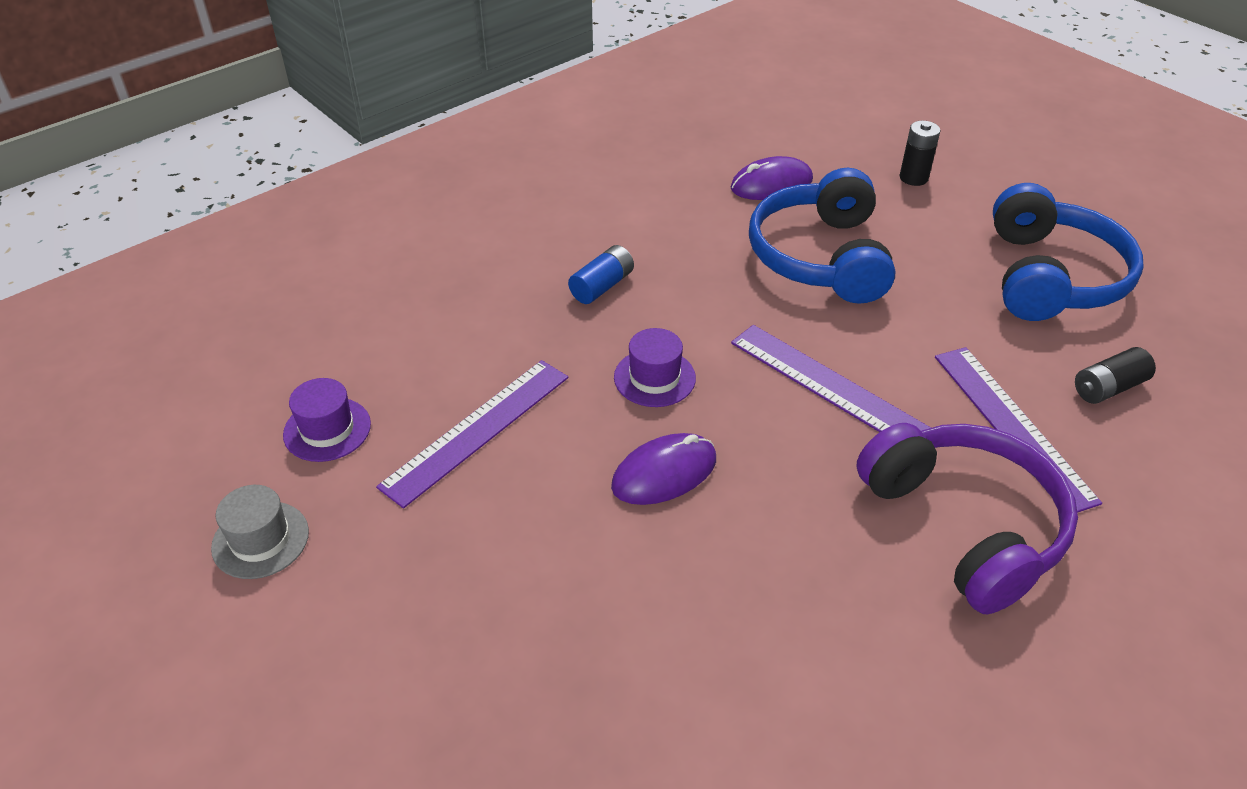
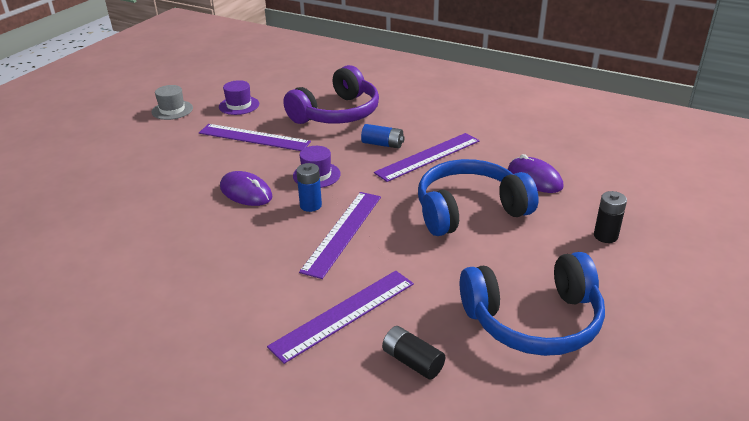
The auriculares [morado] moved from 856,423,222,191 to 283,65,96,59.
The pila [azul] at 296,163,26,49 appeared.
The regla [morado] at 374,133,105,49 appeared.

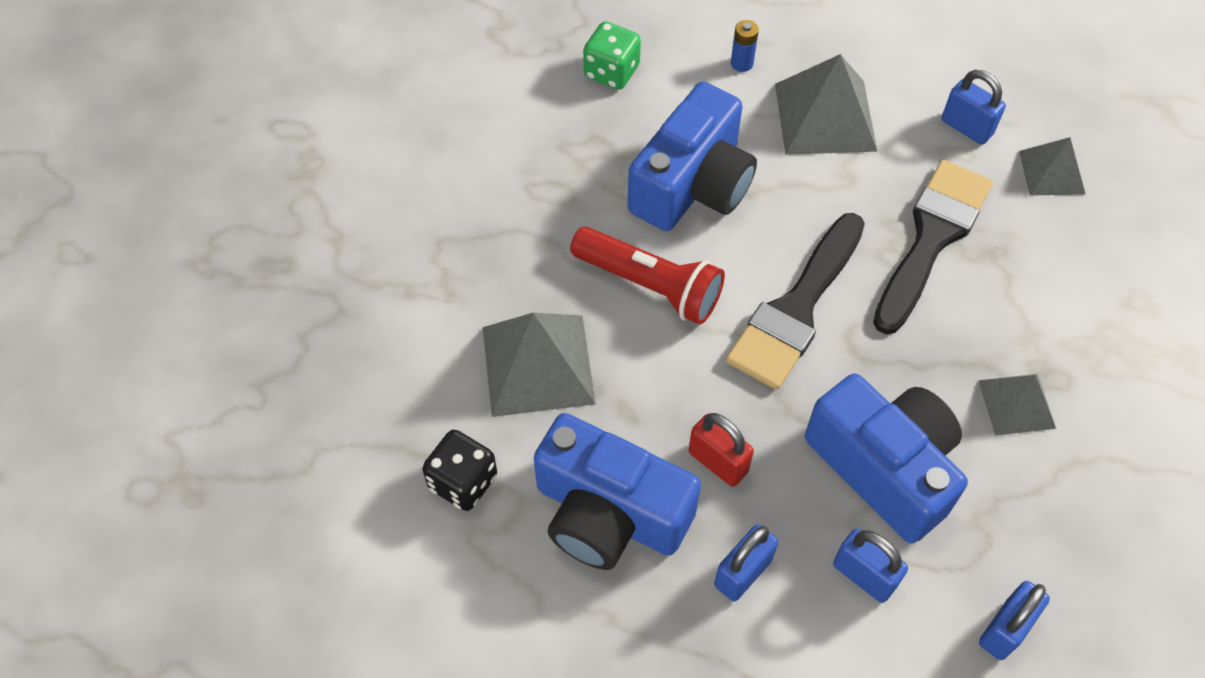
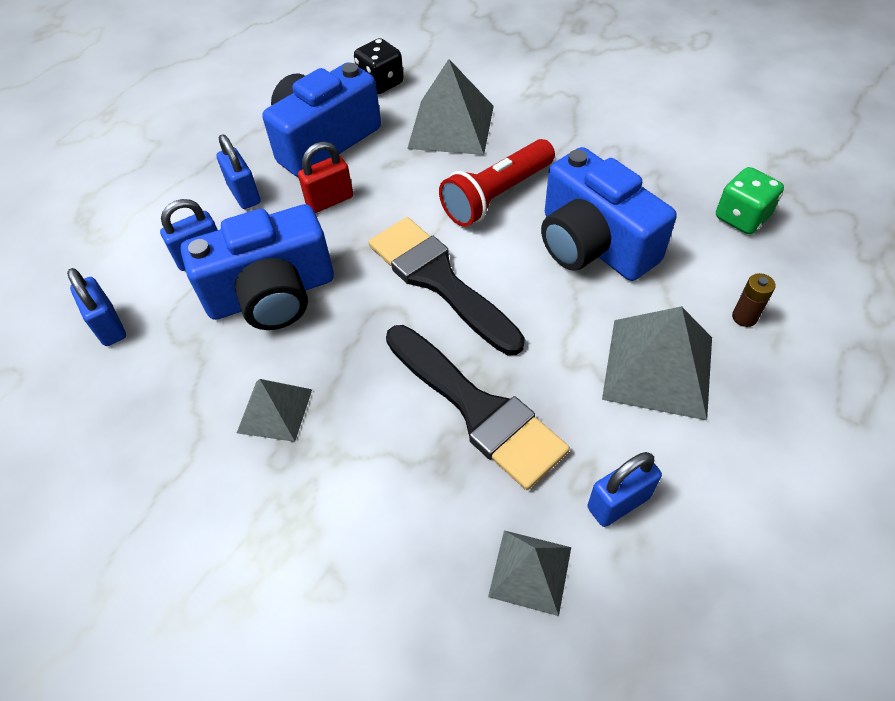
The pila [azul] at 731,20,28,52 became the pila [marrón] at 732,273,44,54.

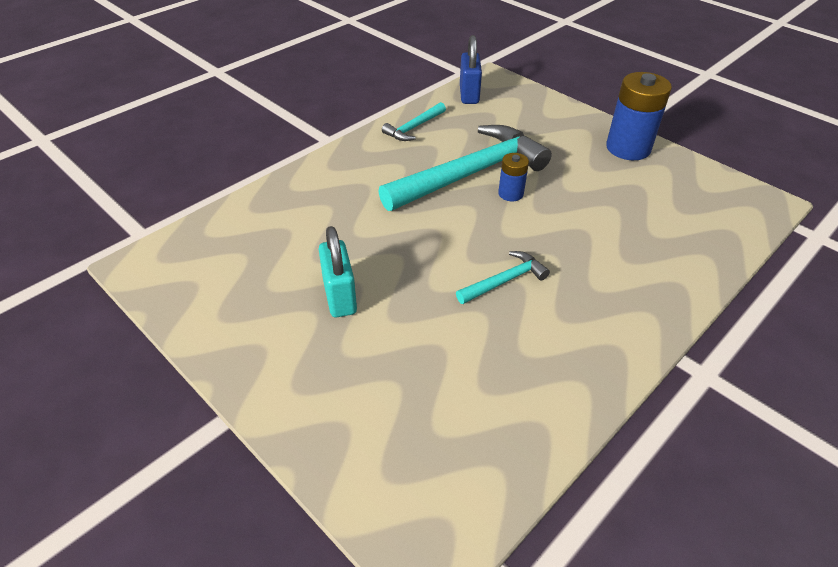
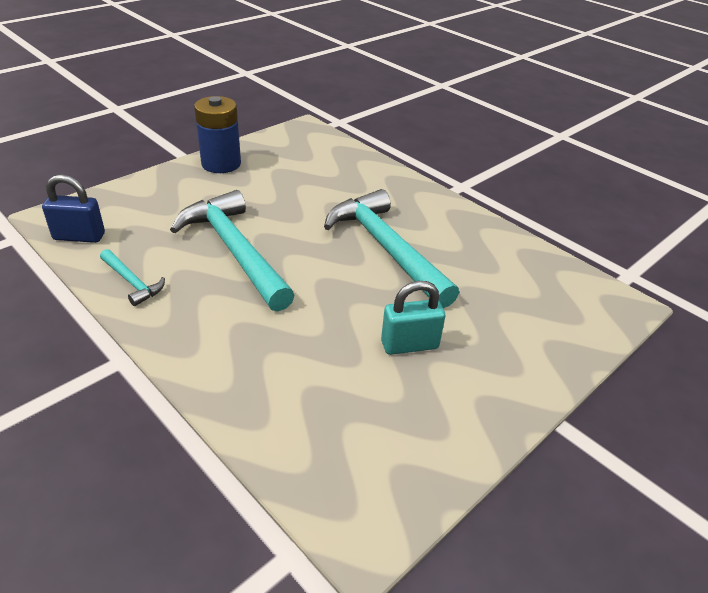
The martillo [turquesa] at 456,251,94,53 changed to 2.18 times the size.
The pila [azul] at 498,153,31,48 disappeared.

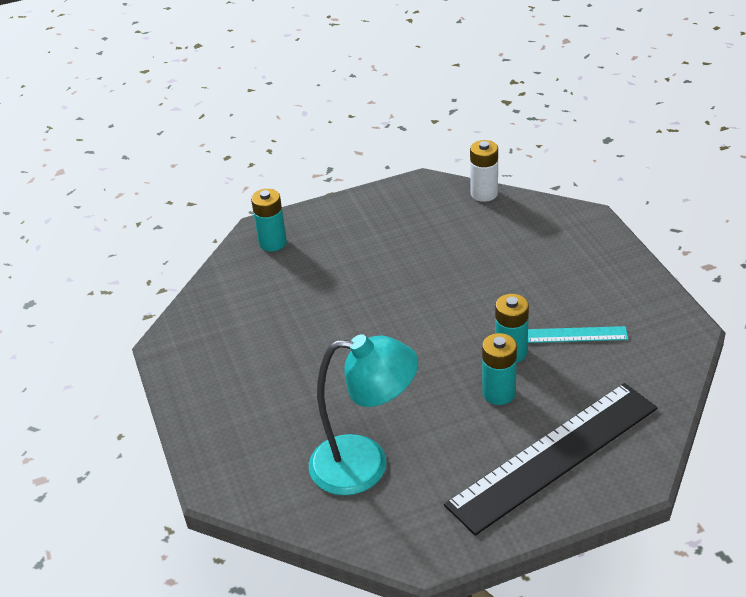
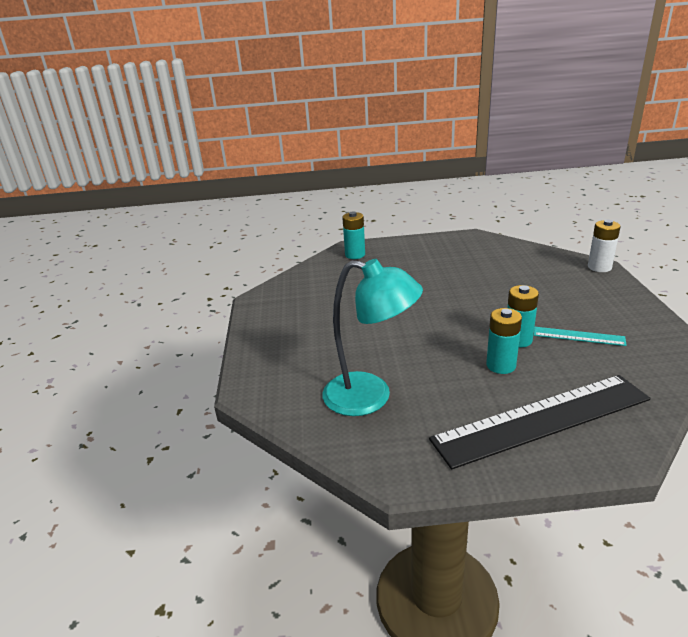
The pila [blanco] moved from 470,140,28,62 to 588,220,33,52.

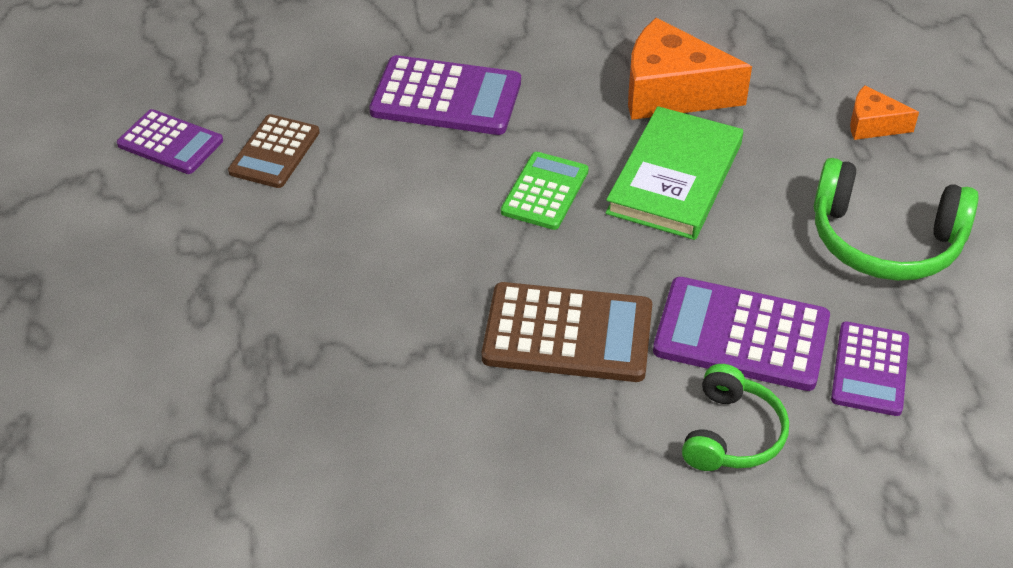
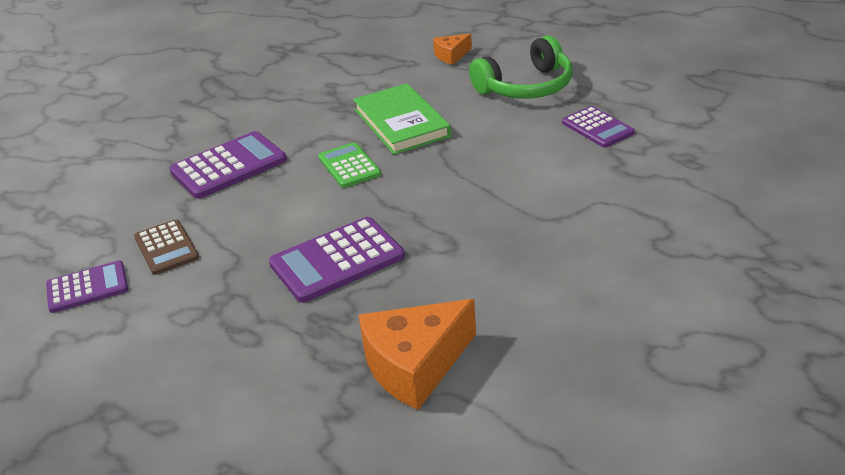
The calculadora [marrón] at 482,282,170,100 disappeared.
The queso [naranja] moved from 628,18,124,102 to 359,299,117,111.
The calculadora [morado] moved from 653,277,177,114 to 269,217,136,86.
The auriculares [verde] at 682,364,107,107 disappeared.

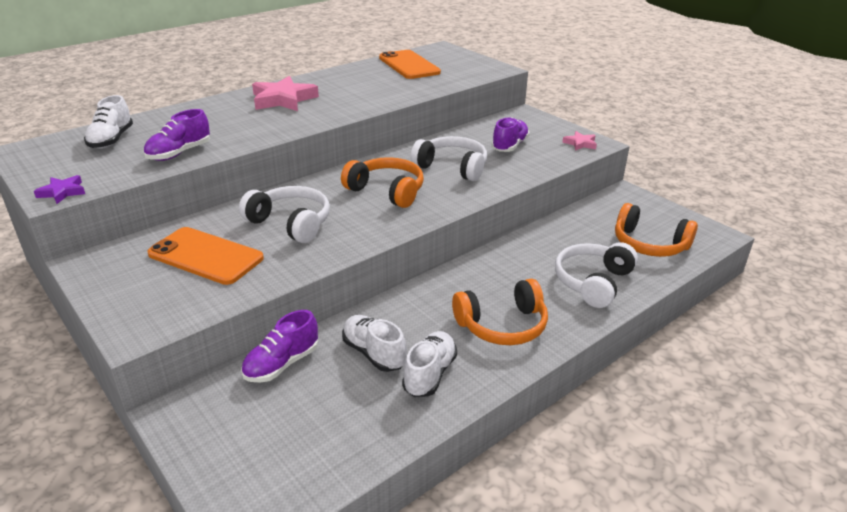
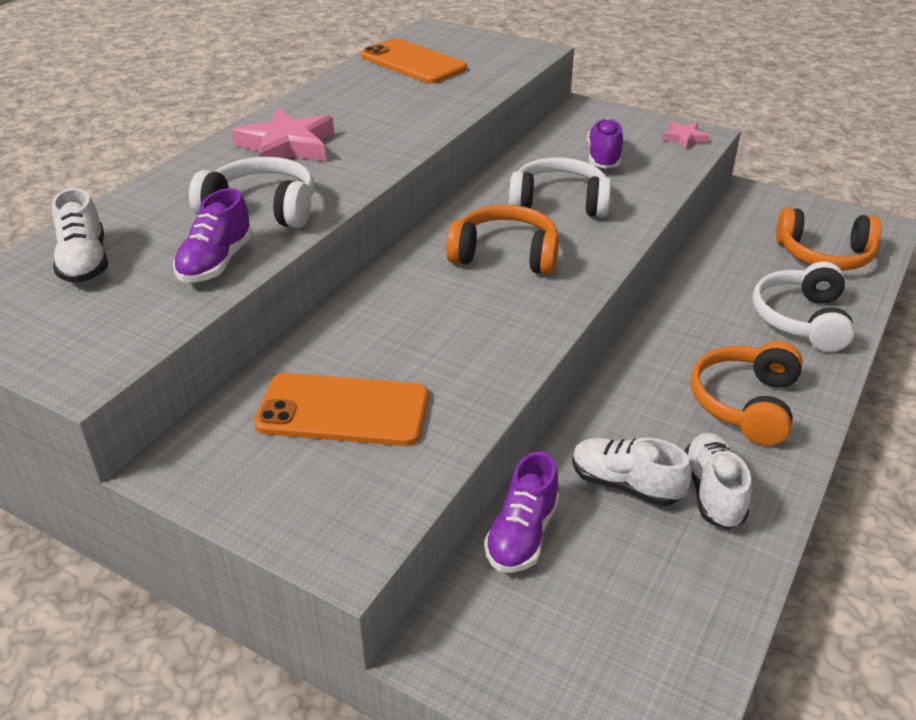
The estrella [morado] at 34,175,51,29 disappeared.
The auriculares [blanco] moved from 239,186,91,57 to 189,157,125,71.
The auriculares [naranja] at 452,278,96,67 turned 150 degrees clockwise.

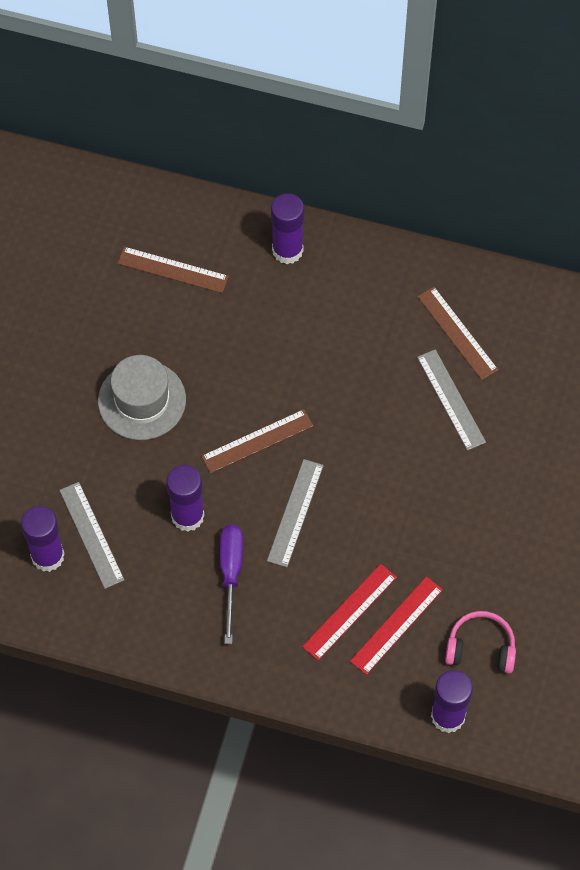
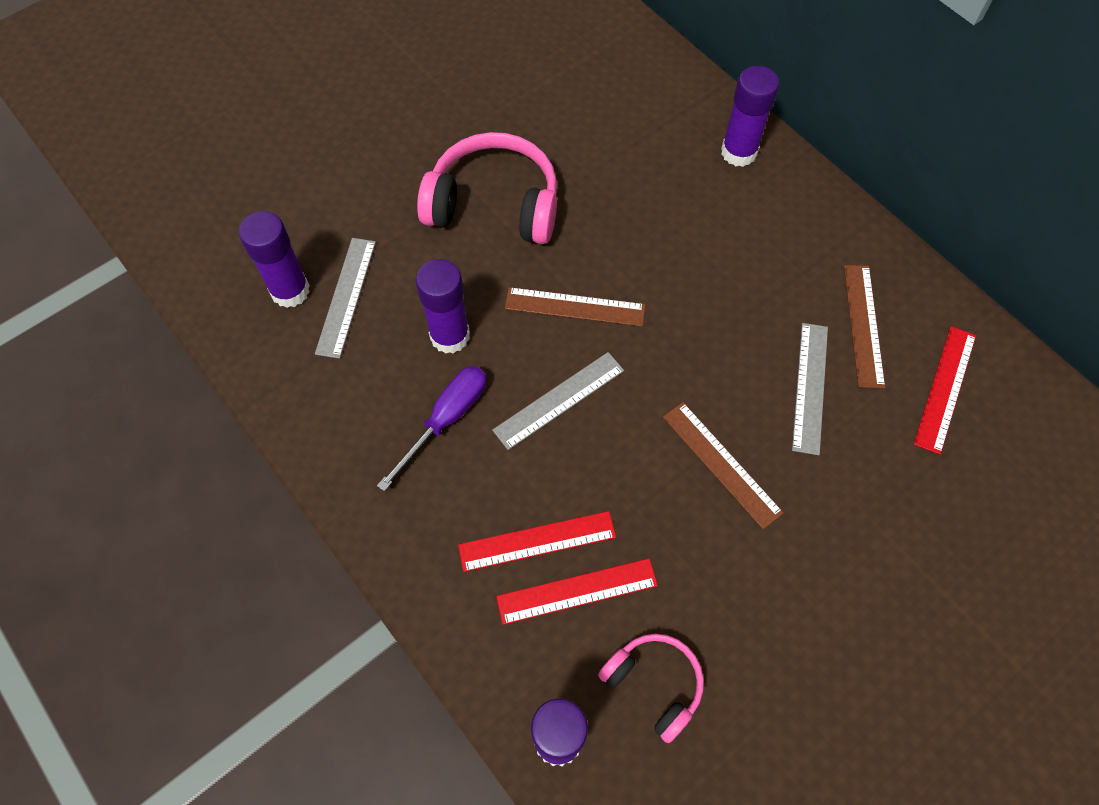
The sombrero [gris] at 98,355,88,85 was replaced by the auriculares [rosa] at 417,132,140,112.
The regla [marrón] moved from 118,247,111,46 to 663,402,121,127.
The regla [rojo] at 914,326,62,129 appeared.

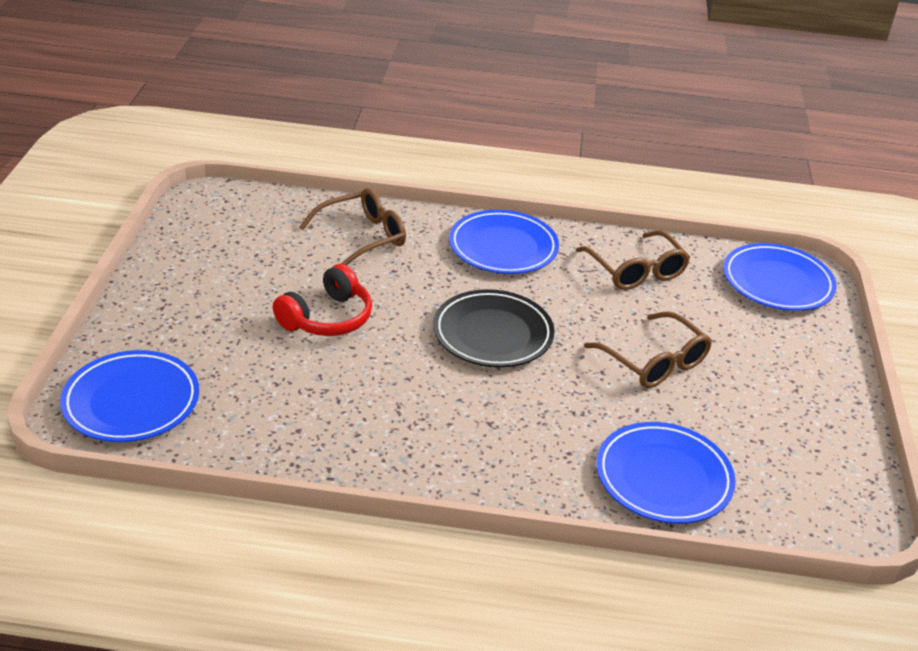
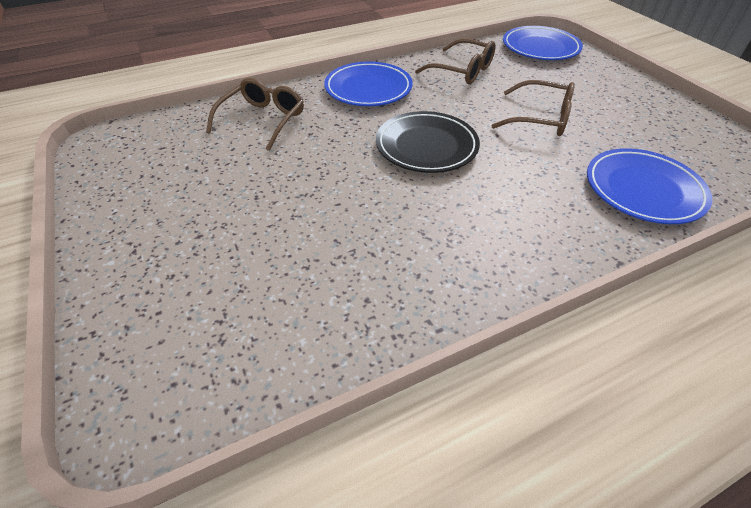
The plato [azul] at 60,350,139,92 disappeared.
The auriculares [rojo] at 273,264,99,72 disappeared.

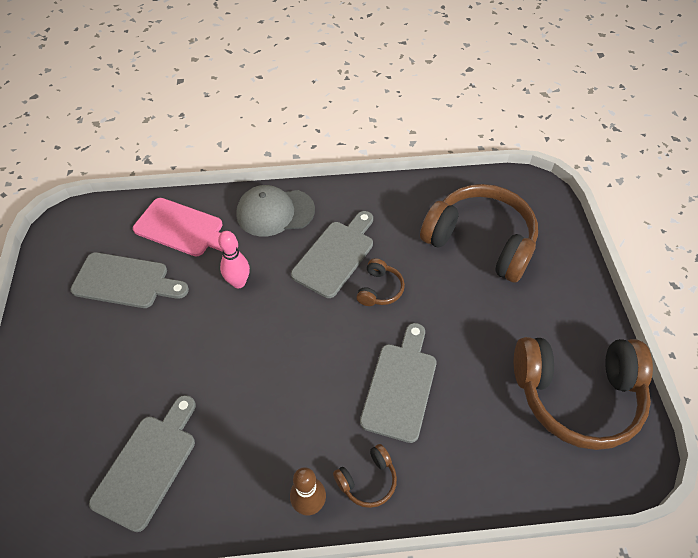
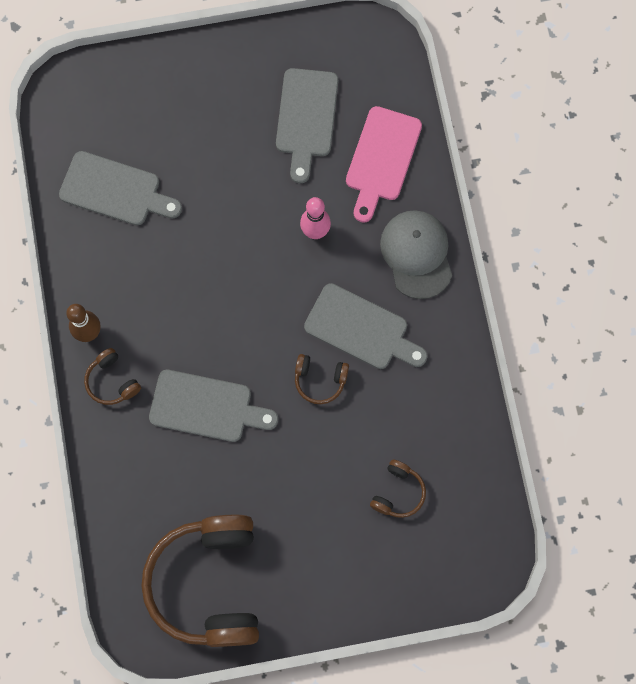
The auriculares [marrón] at 420,184,118,99 changed to 0.43 times the size.

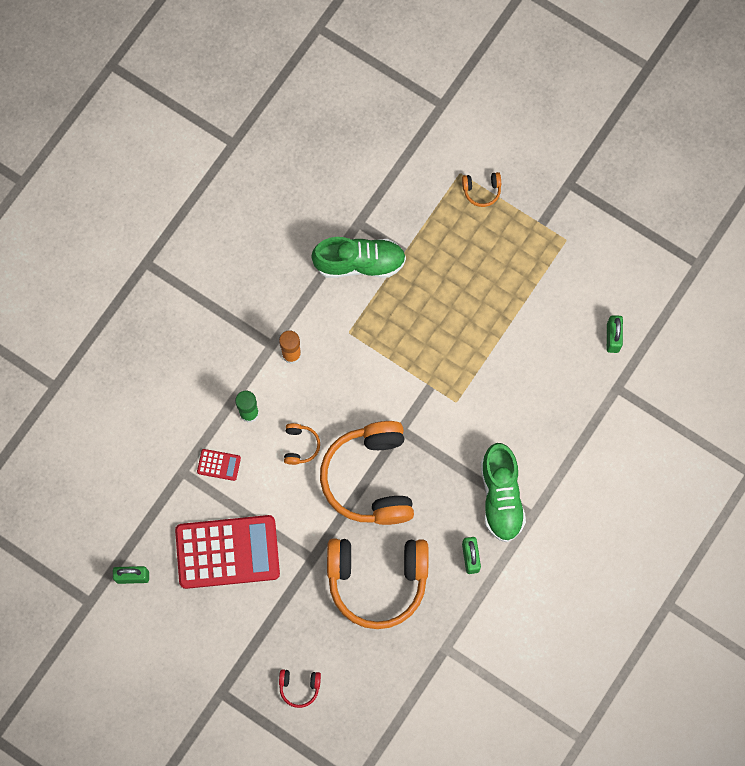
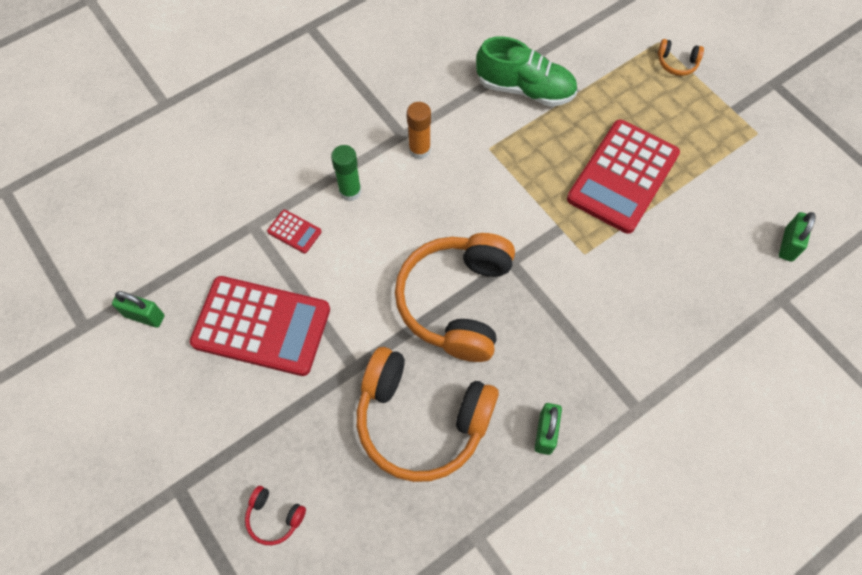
The auriculares [naranja] at 284,423,36,42 disappeared.
The zapato [verde] at 481,443,45,99 disappeared.
The calculadora [rojo] at 567,120,113,114 appeared.

